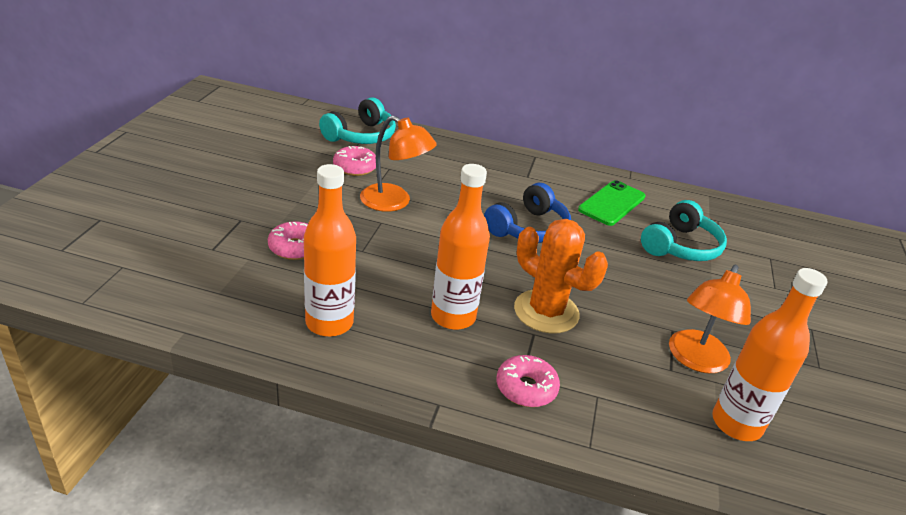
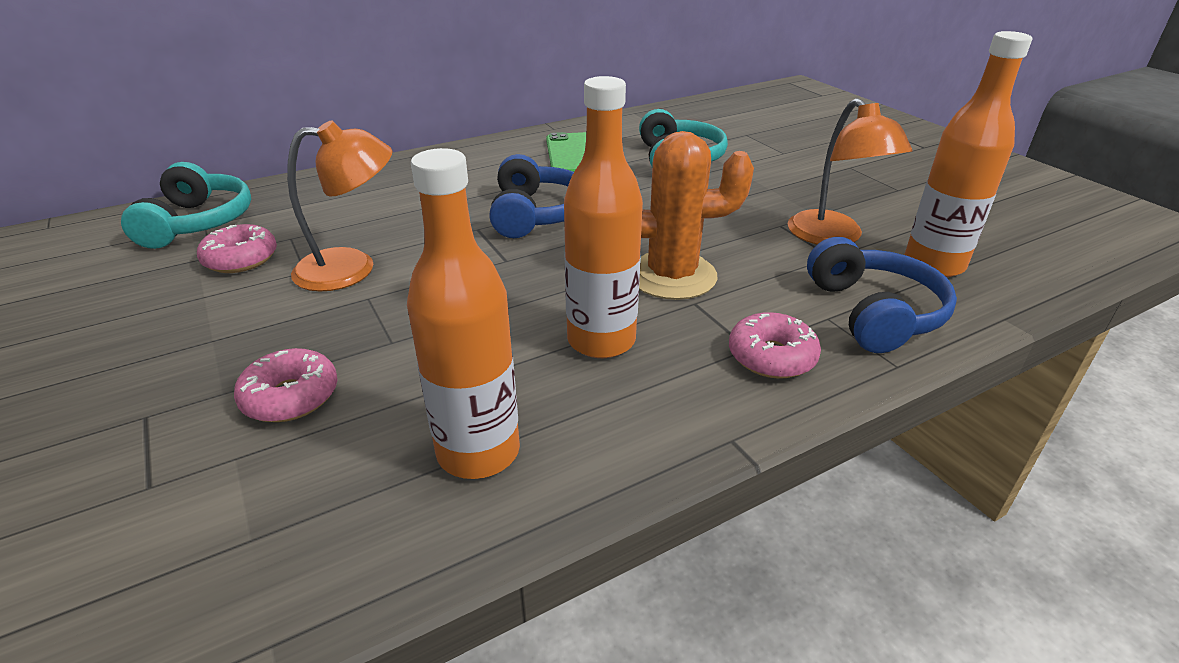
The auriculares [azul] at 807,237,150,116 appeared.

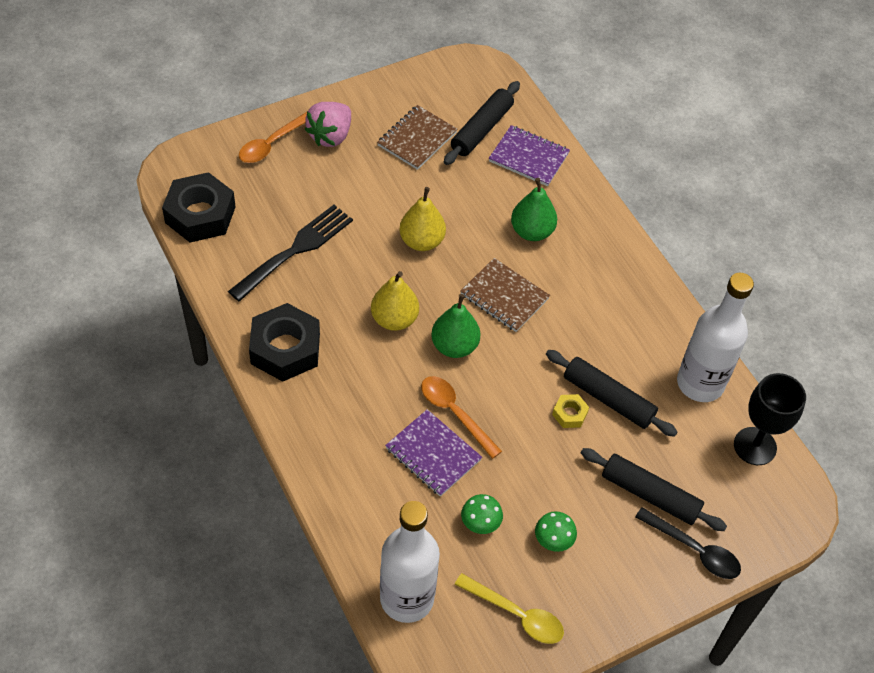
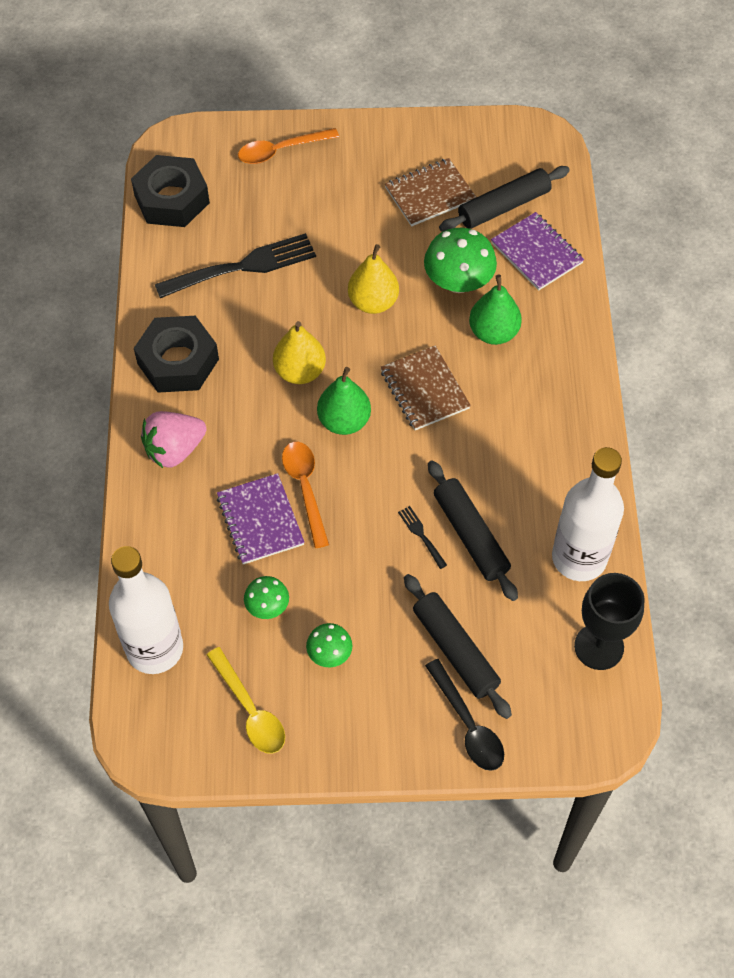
The fresa [rosa] moved from 304,102,47,45 to 141,411,66,57.
The tuerca [amarillo] at 552,394,37,34 was replaced by the tenedor [negro] at 398,506,49,63.
The seta [verde] at 424,228,73,65 appeared.

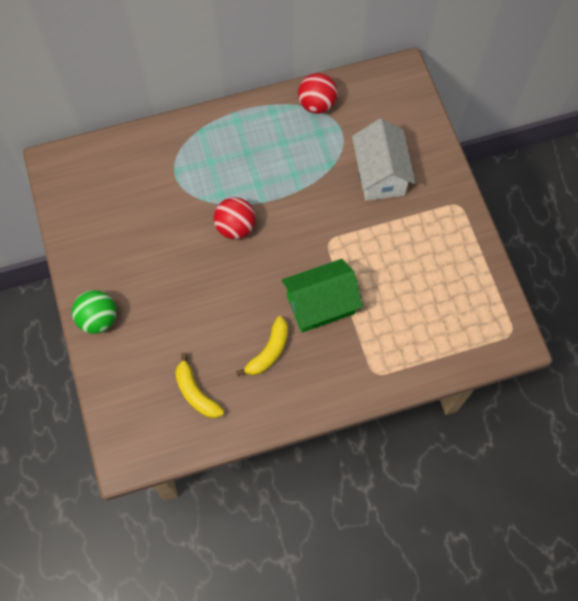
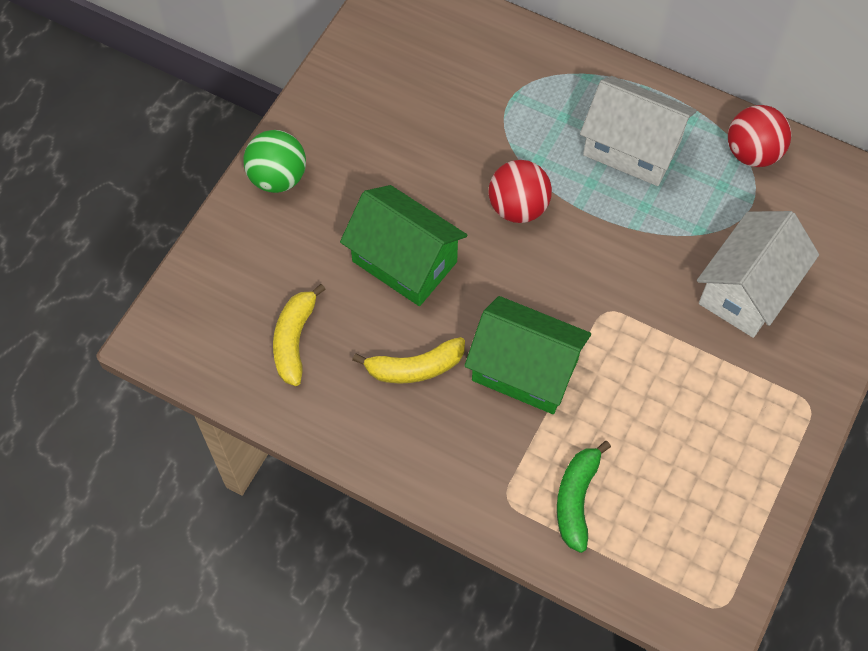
The casa [verde] at 340,185,127,121 appeared.
The plátano [verde] at 557,441,54,112 appeared.
The casa [blanco] at 580,76,117,110 appeared.

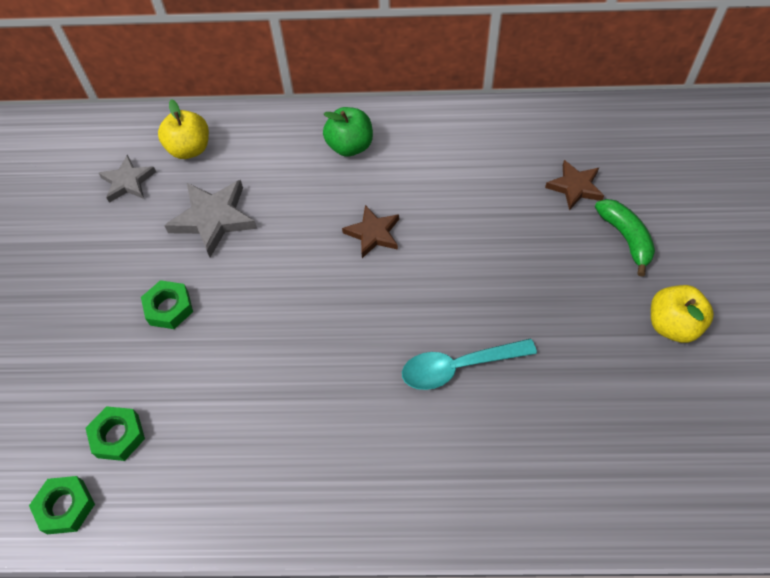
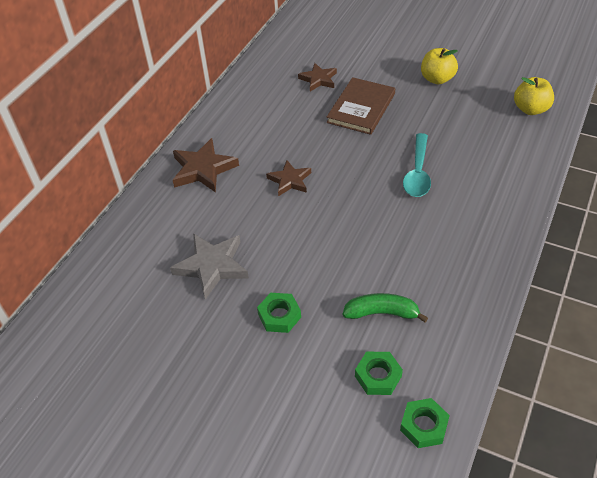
The estrella [gris] at 99,154,57,49 disappeared.
The manzana [amarillo] moved from 158,99,51,60 to 514,77,40,38.
The manzana [verde] at 323,107,50,50 was replaced by the estrella [marrón] at 173,138,66,55.
The plátano [verde] moved from 595,199,60,78 to 343,293,85,29.
The libro [marrón] at 326,77,69,58 appeared.

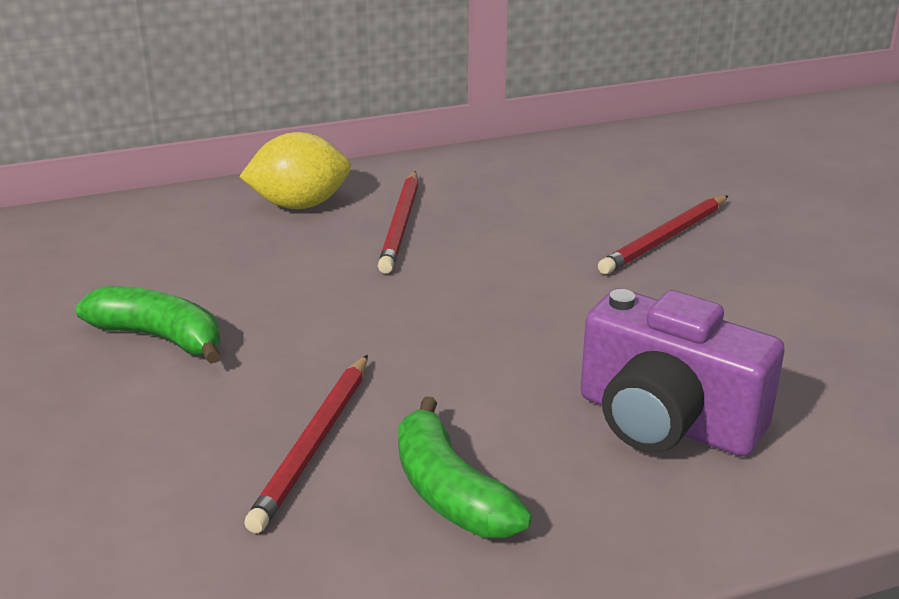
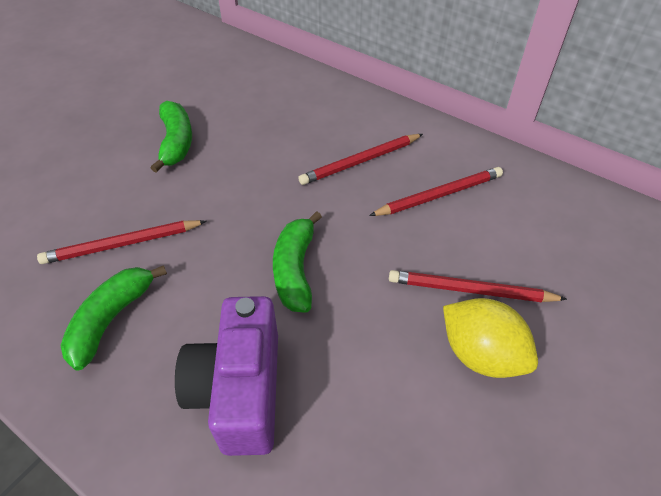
The limón [amarillo] moved from 239,132,112,77 to 443,298,95,80.
The plátano [verde] at 273,211,49,102 appeared.
The lápiz [rojo] at 369,167,134,49 appeared.

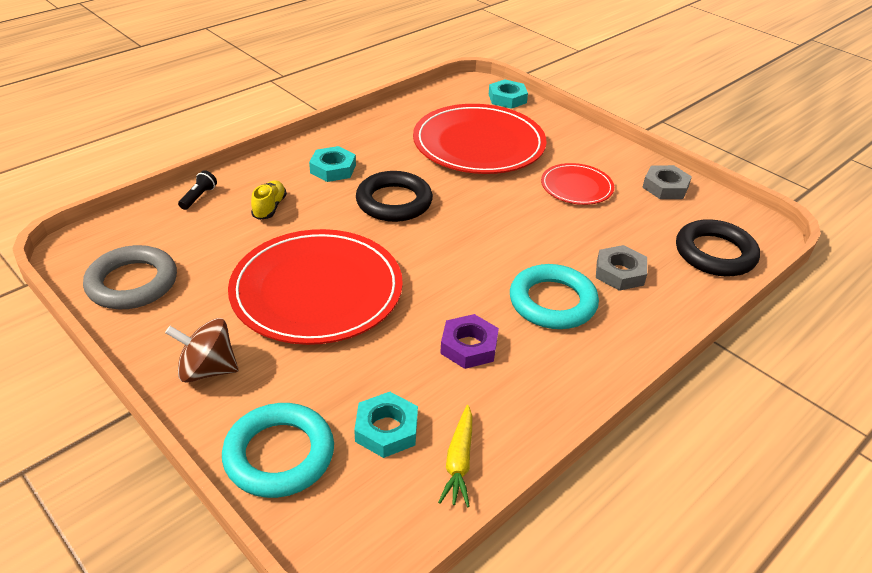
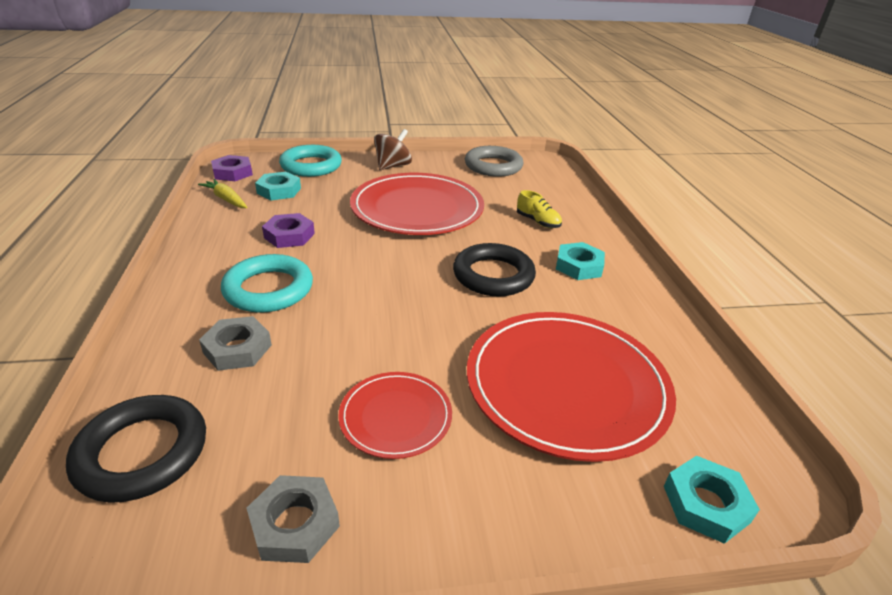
The lámpara de mano [negro] at 178,170,39,40 disappeared.
The tuerca [morado] at 211,155,42,26 appeared.

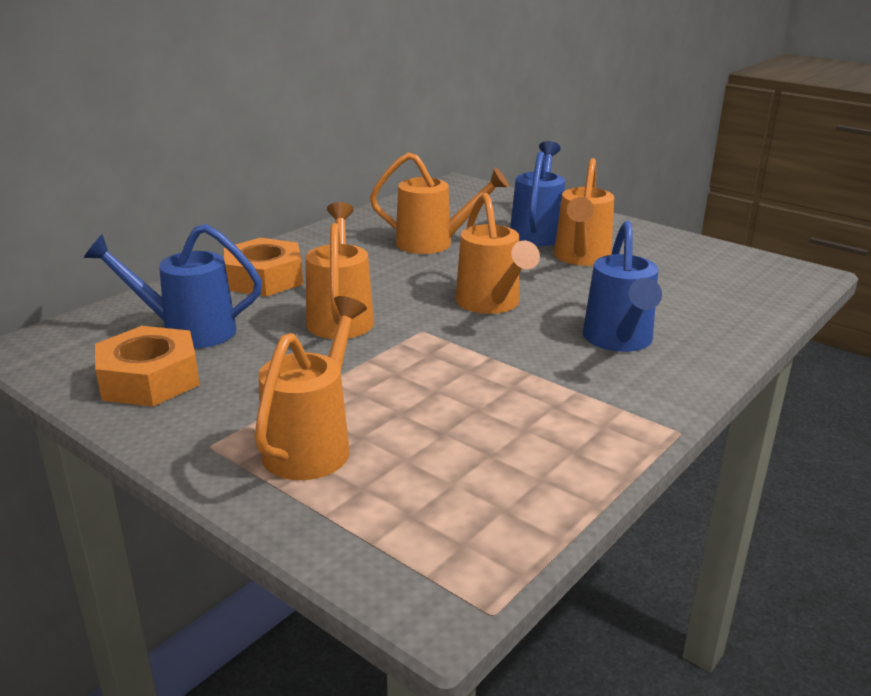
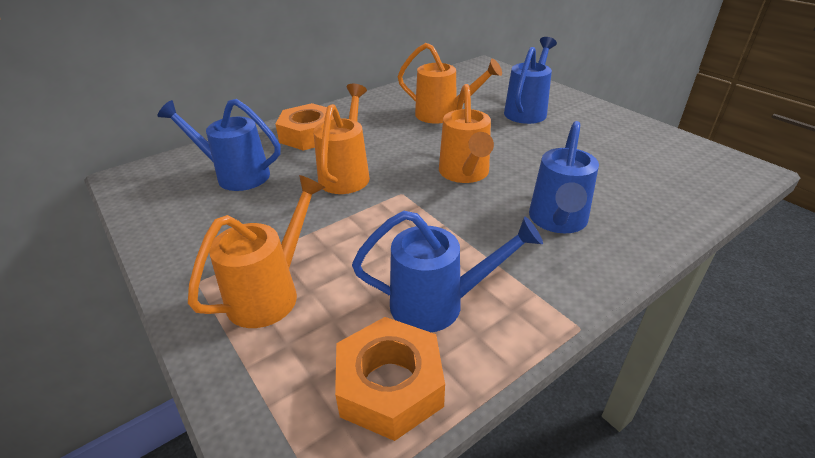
The tuerca [naranja] moved from 95,326,105,81 to 335,317,110,124.
The regadera [naranja] at 554,158,60,108 disappeared.
The regadera [azul] at 352,211,191,121 appeared.

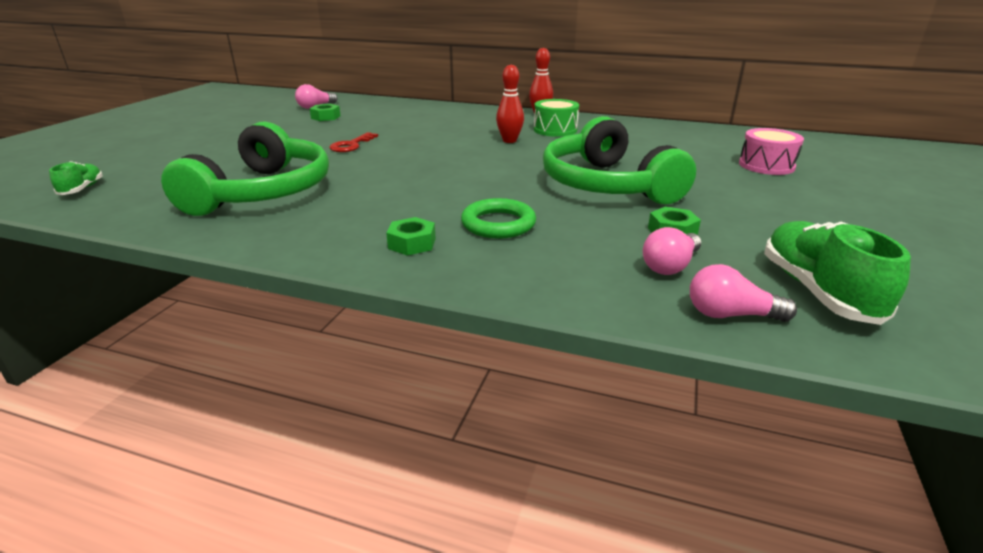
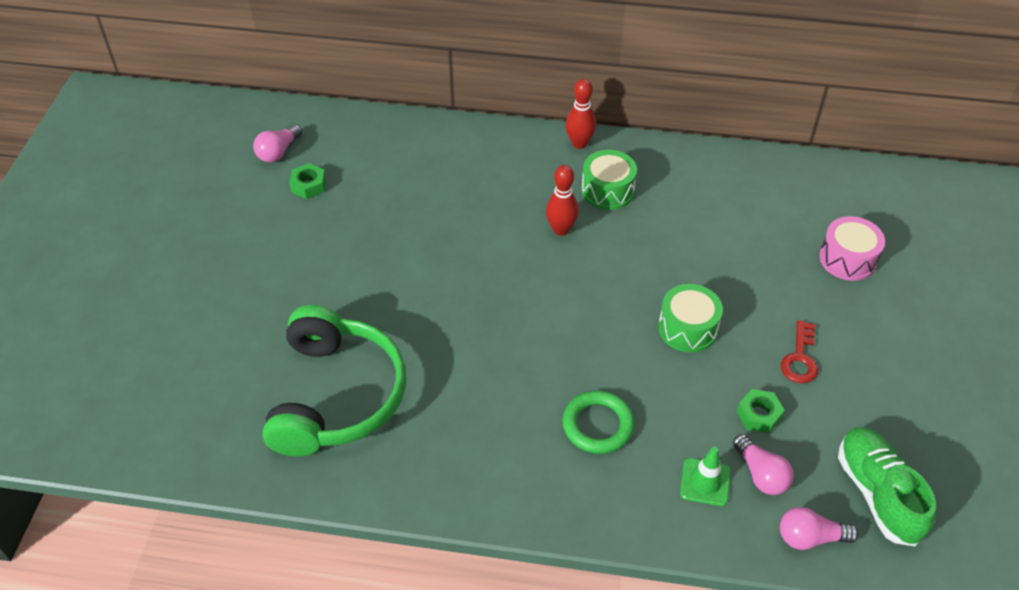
The zapato [verde] at 49,161,54,34 disappeared.
The llave [rojo] moved from 330,132,48,20 to 781,320,37,63.
The tuerca [verde] at 386,217,50,39 disappeared.
The auriculares [verde] at 543,116,153,88 was replaced by the tambor [verde] at 658,284,65,69.
The bombilla [rosa] at 643,227,58,48 turned 60 degrees counterclockwise.
The cono de tráfico [verde] at 680,446,51,60 appeared.

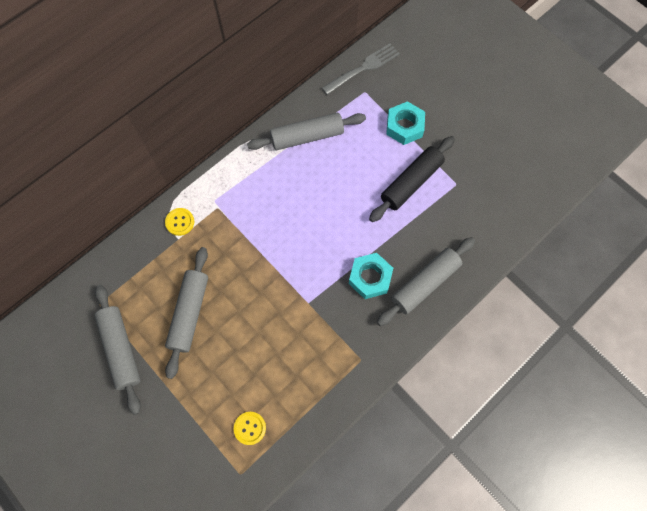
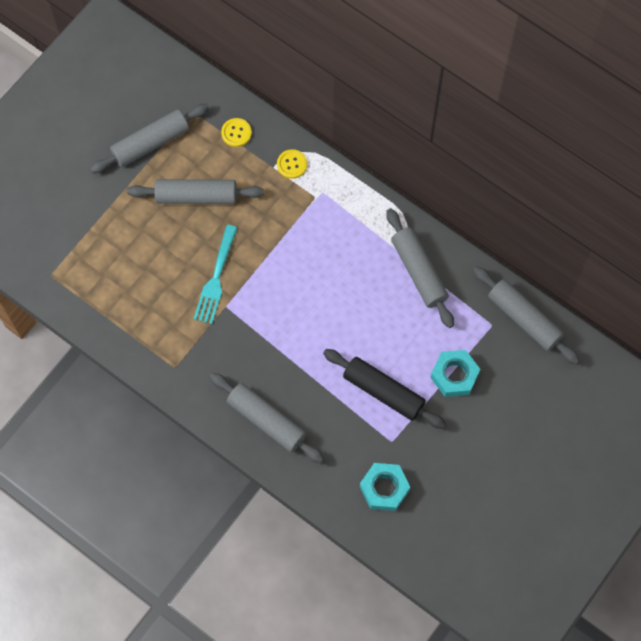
The botón [amarillo] moved from 234,412,32,33 to 221,118,31,29.
The tenedor [gris] at 322,43,78,52 was replaced by the rodillo [gris] at 473,266,107,98.
The tuerca [turquesa] moved from 349,253,44,46 to 360,463,50,48.
The tenedor [turquesa] at 194,225,43,99 appeared.

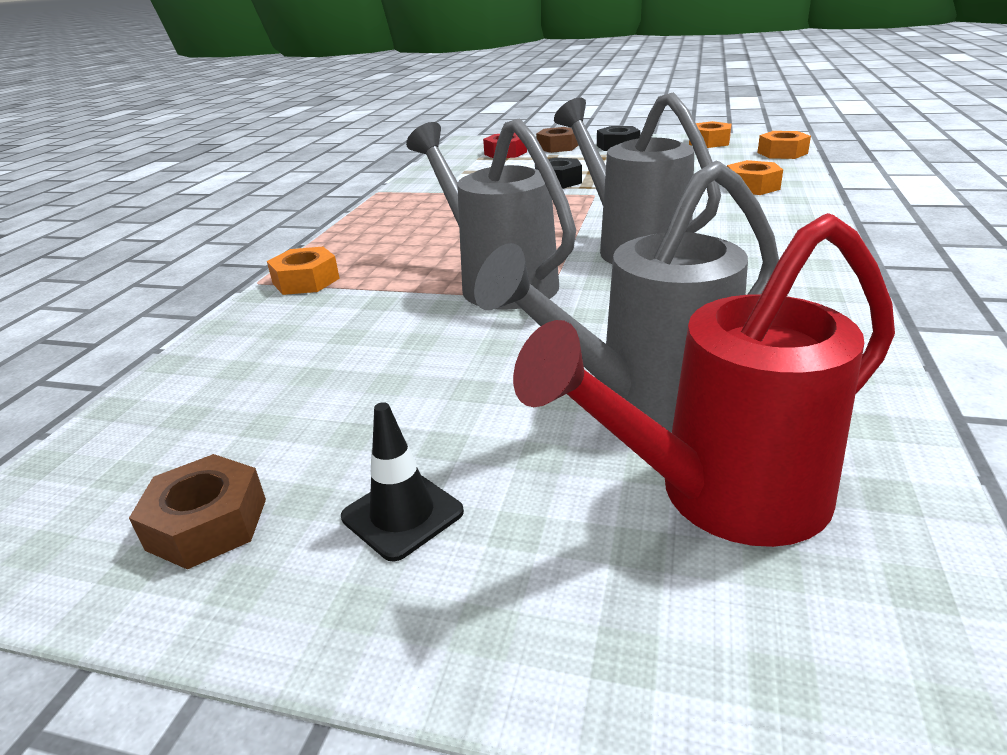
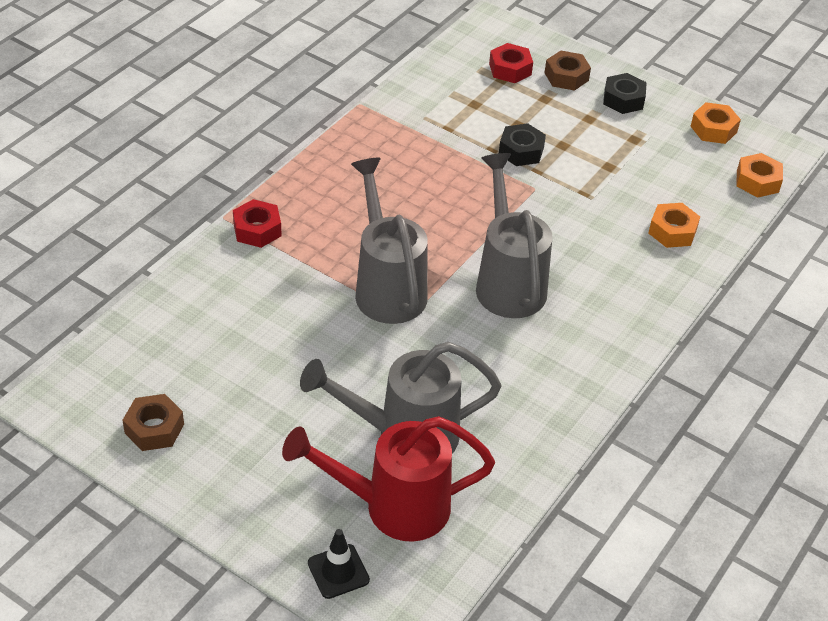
The tuerca [naranja] at 267,247,73,48 became the tuerca [rojo] at 233,199,49,49.
The cono de tráfico [negro] moved from 341,402,123,160 to 308,529,62,70.

